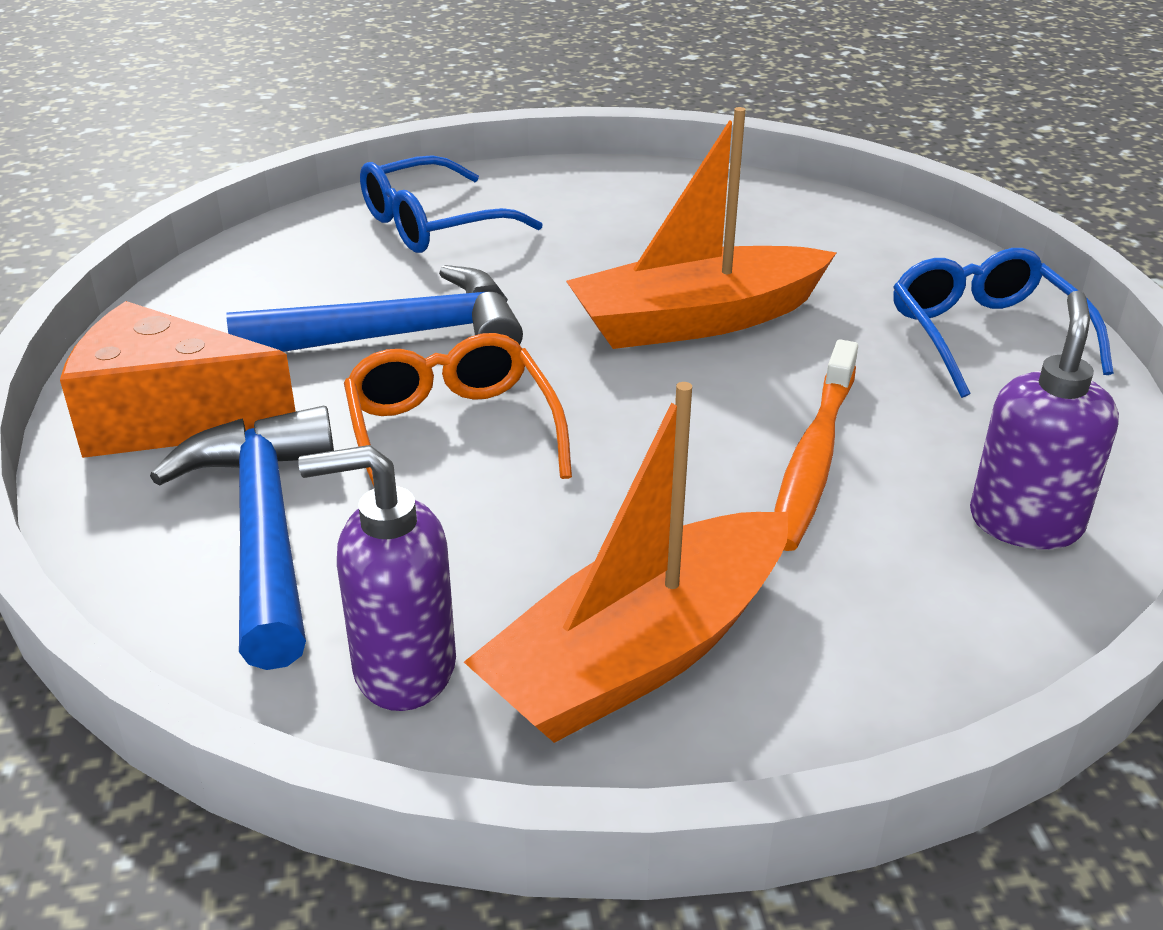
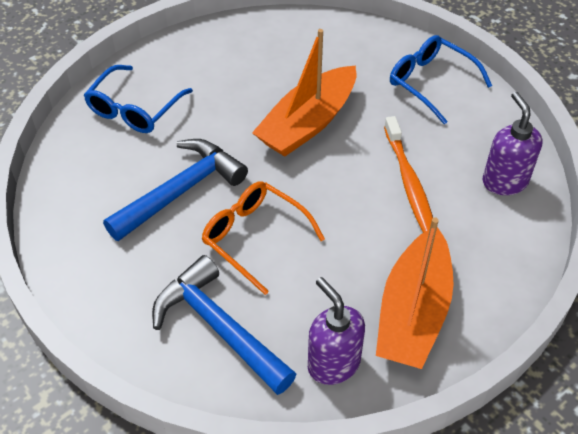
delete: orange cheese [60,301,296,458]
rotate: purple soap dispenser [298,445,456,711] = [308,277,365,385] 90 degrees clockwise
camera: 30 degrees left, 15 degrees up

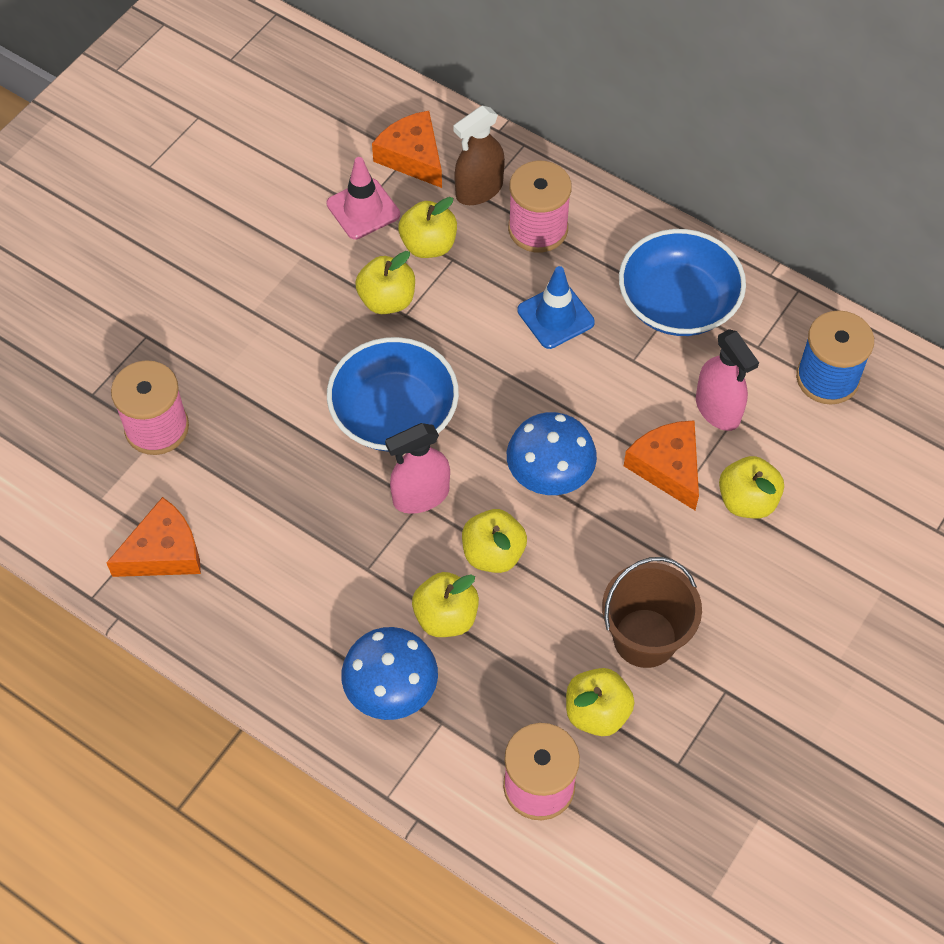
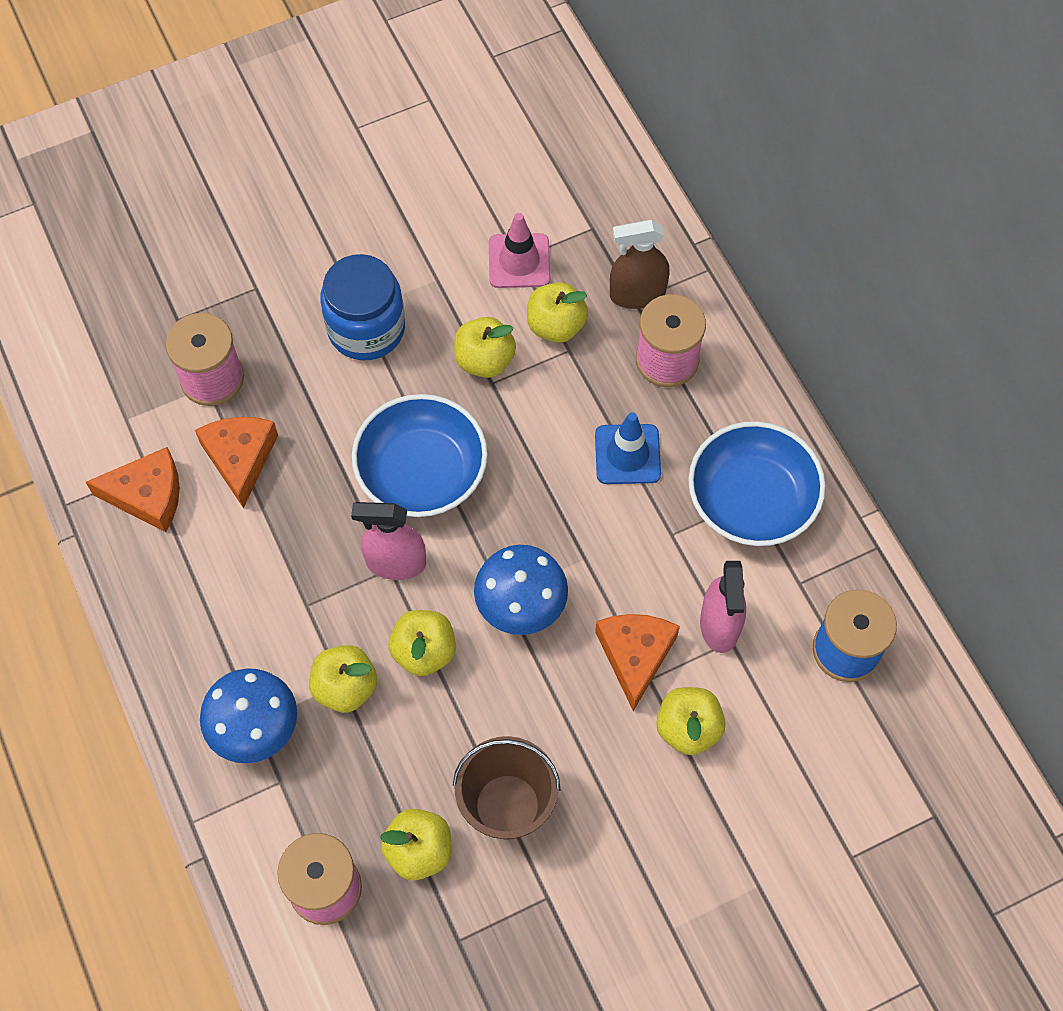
insert: blue jar [320,254,405,360]
move: orange cheese [372,111,442,188] to [195,417,278,508]
camera: 30 degrees right, 5 degrees up

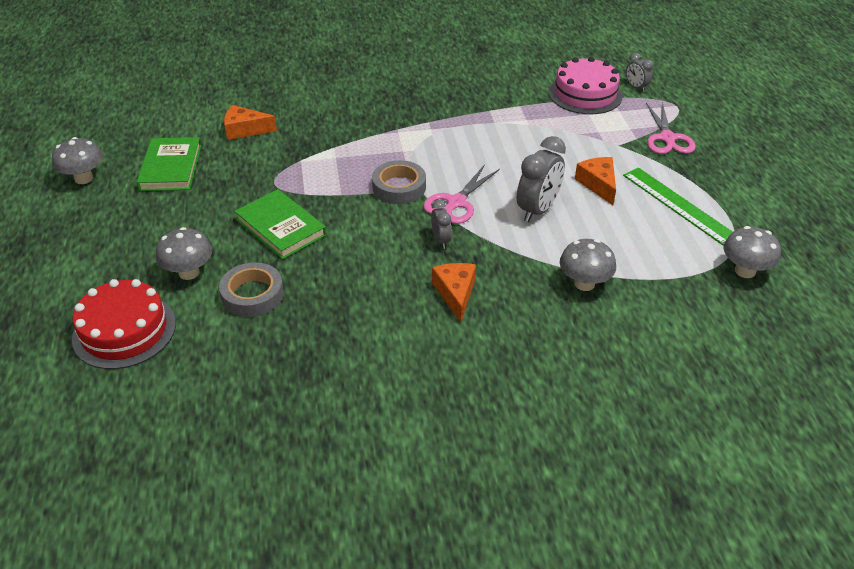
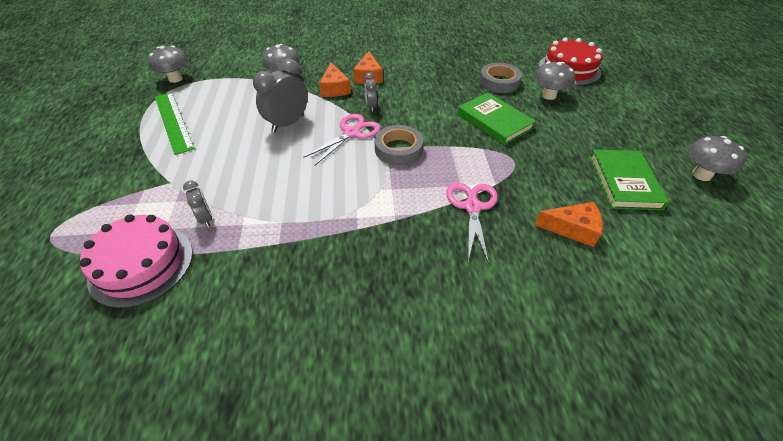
move: orange cheese [575,157,616,205] to [319,62,351,97]; grey clock [626,53,653,92] to [183,180,212,227]; pink scissors [646,102,696,154] to [446,183,498,264]
camera: 175 degrees left, 5 degrees up

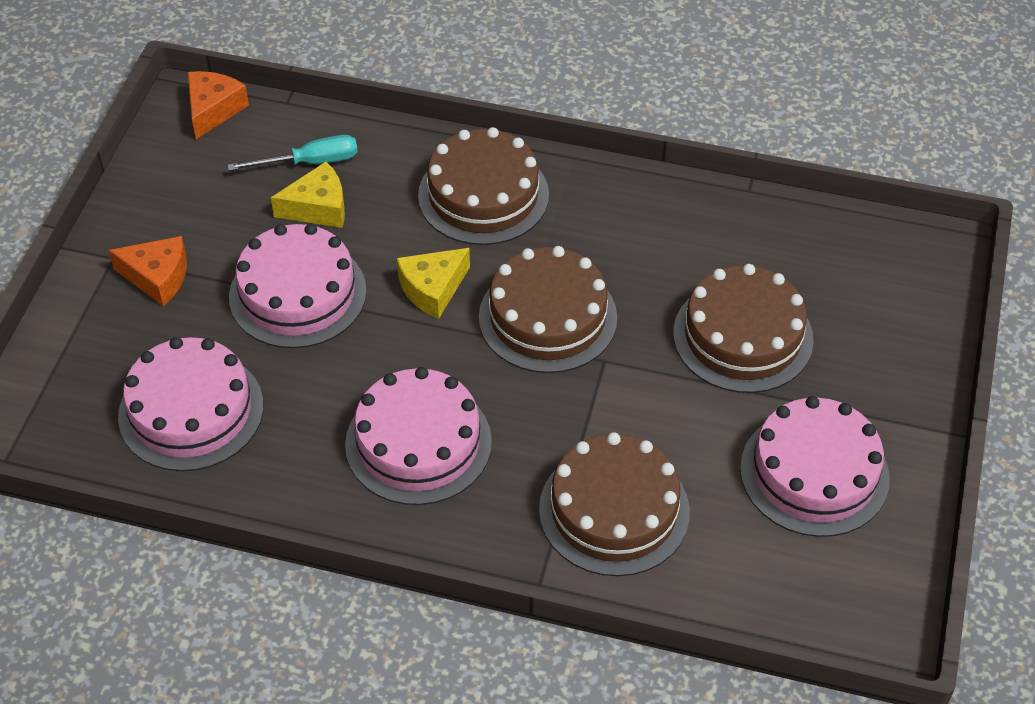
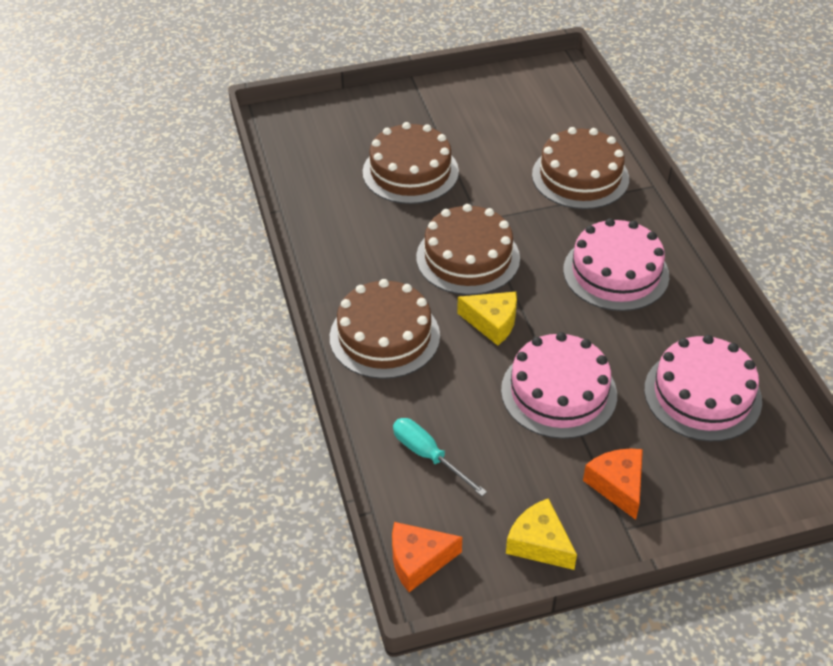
delete: pink cake [740,396,890,537]
move: yellow cheese [271,162,345,228] to [506,498,577,570]
camera: 120 degrees left, 5 degrees down

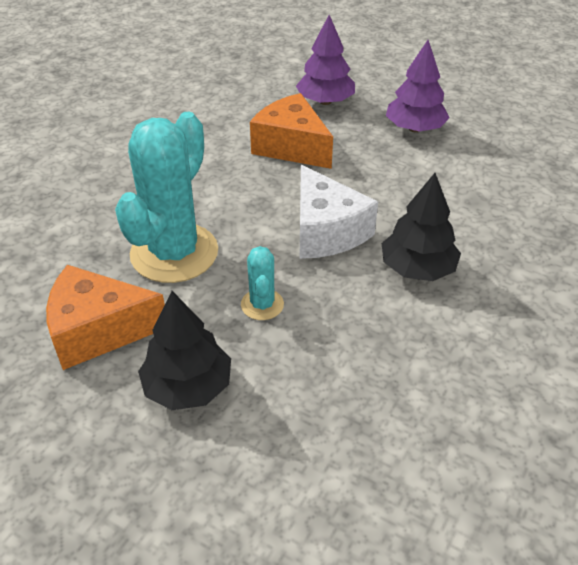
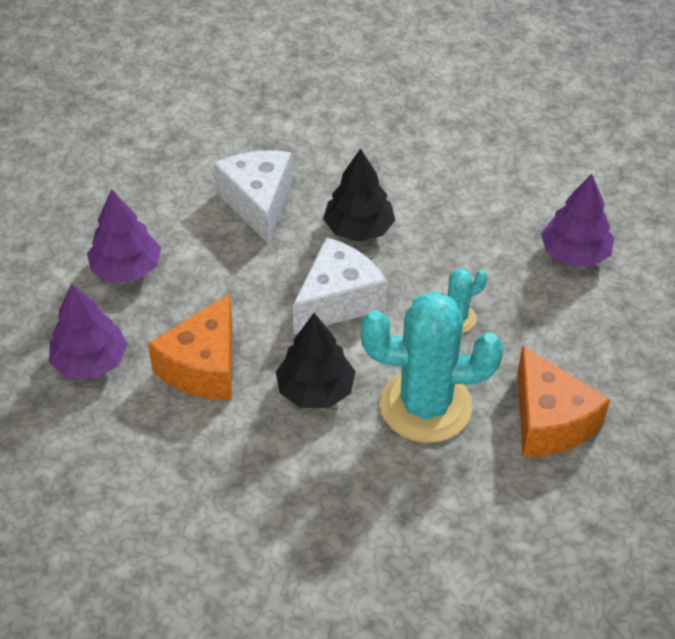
insert: white cheese [213,150,292,243]; purple tree [541,174,614,267]
move: black tree [138,291,231,410] to [276,313,356,408]
camera: 110 degrees left, 5 degrees up

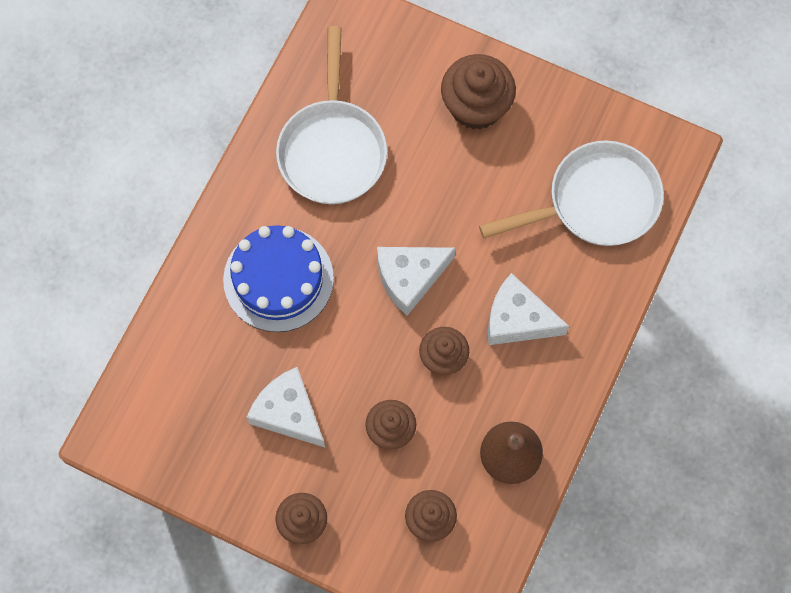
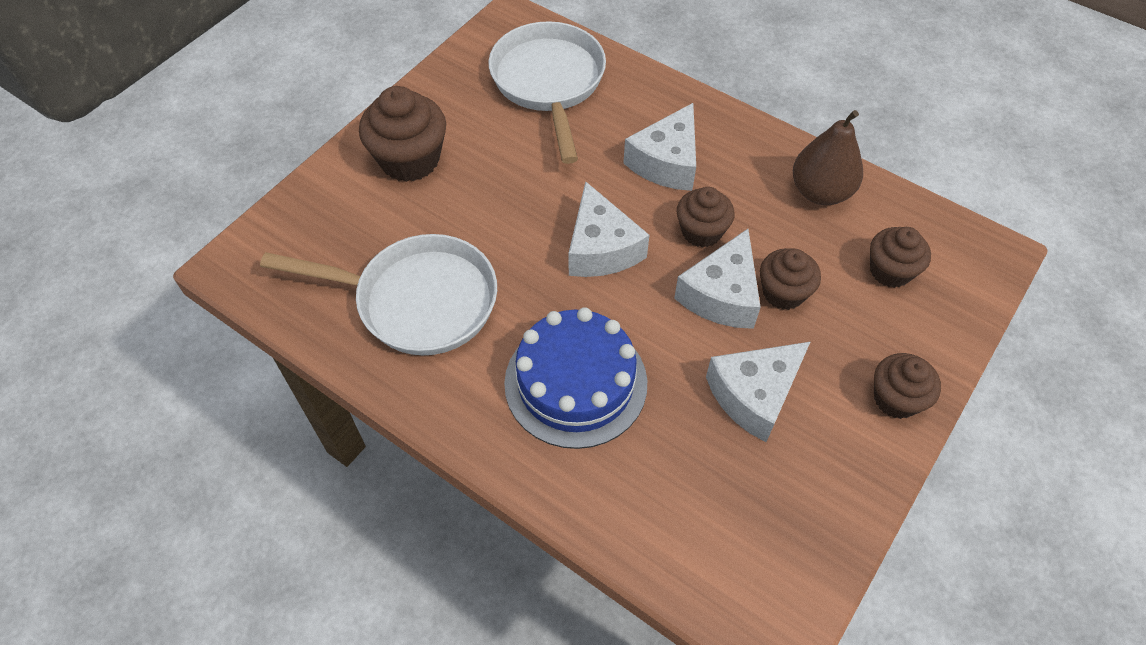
insert: white cheese [674,229,761,329]
camera: 80 degrees left, 15 degrees down

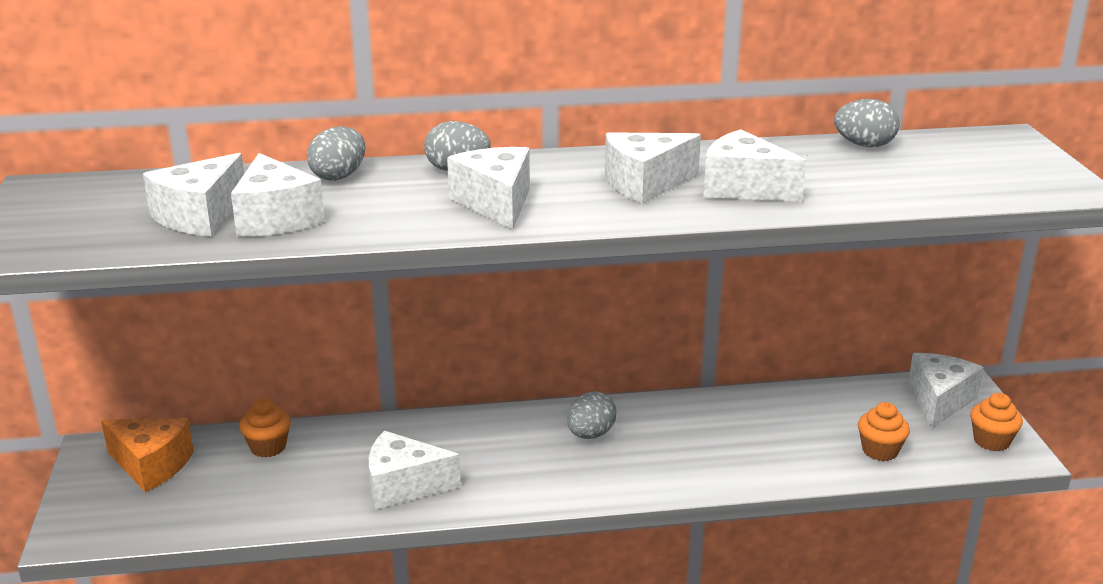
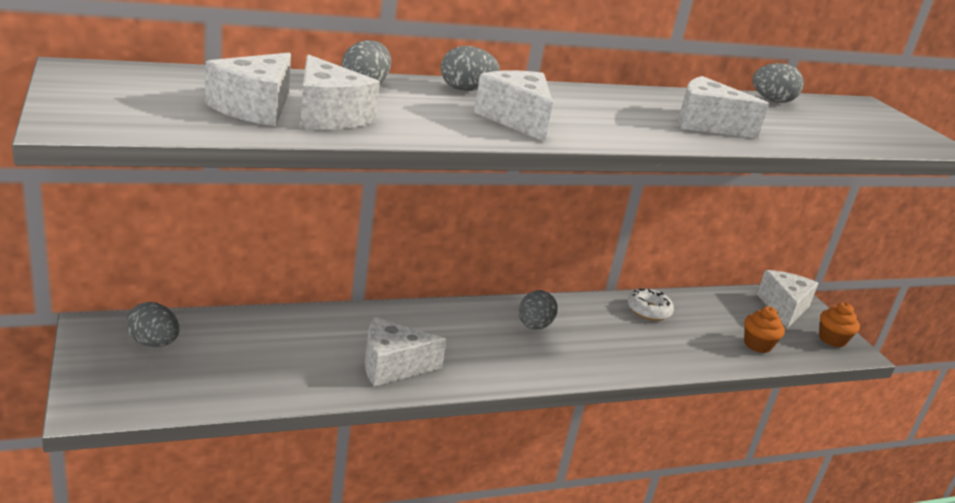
delete: orange cupcake [239,399,291,458]; white cheese [605,132,701,204]
insert: white donut [628,288,674,321]
replace: orange cheese [101,418,194,492] to grey egg [126,302,179,347]
camera: 15 degrees left, 0 degrees up

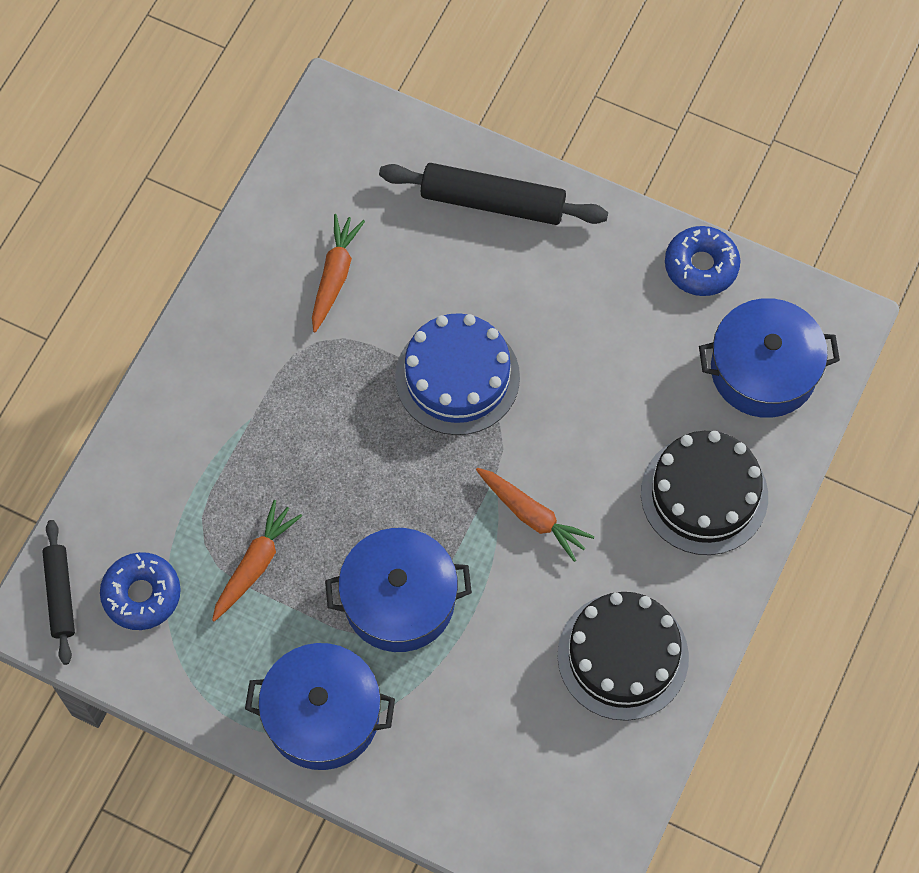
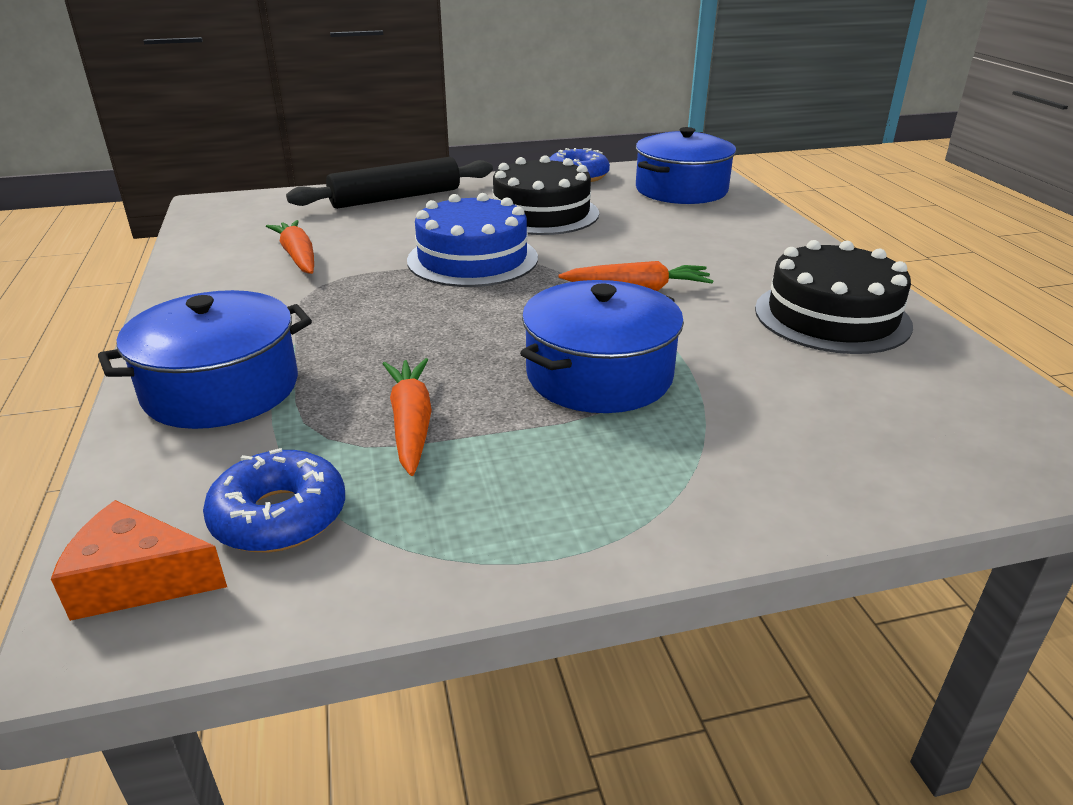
move: blue pot [245,643,395,770] to [98,290,312,429]; black cake [641,431,768,555] to [493,155,599,235]
replace: black rolling pin [42,520,75,665] to orange cheese [51,500,227,621]
camera: 40 degrees left, 35 degrees down

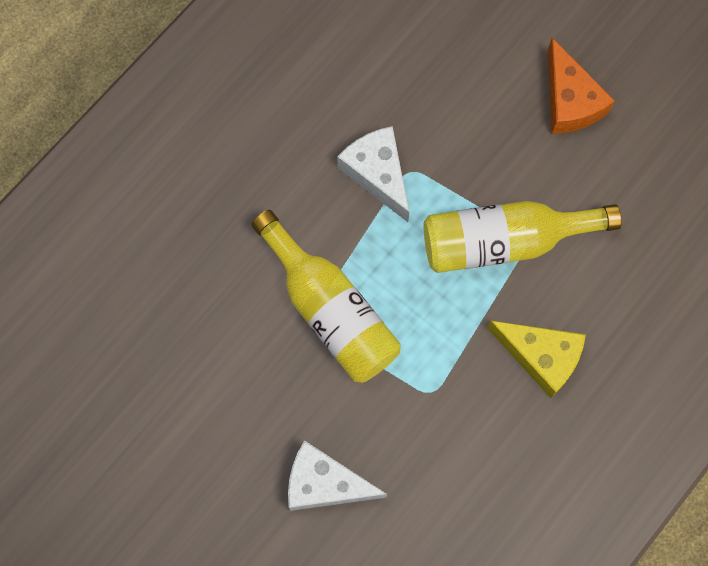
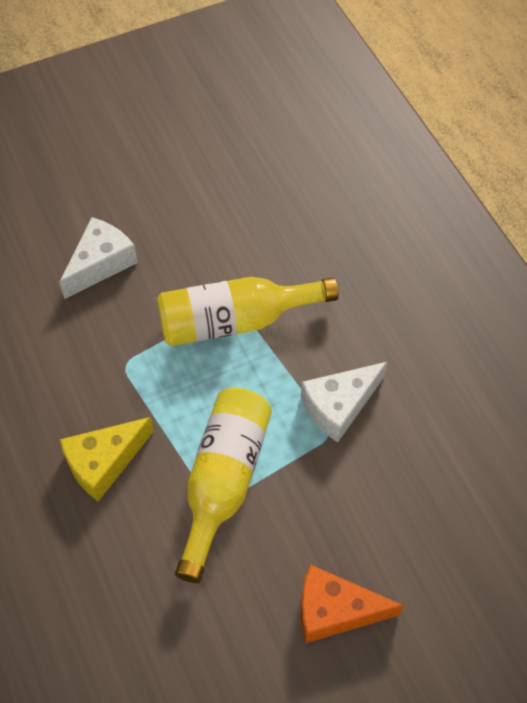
rotate: white cheese [337,126,409,222] = [301,362,387,442] 150 degrees clockwise
camera: 115 degrees right, 15 degrees down

